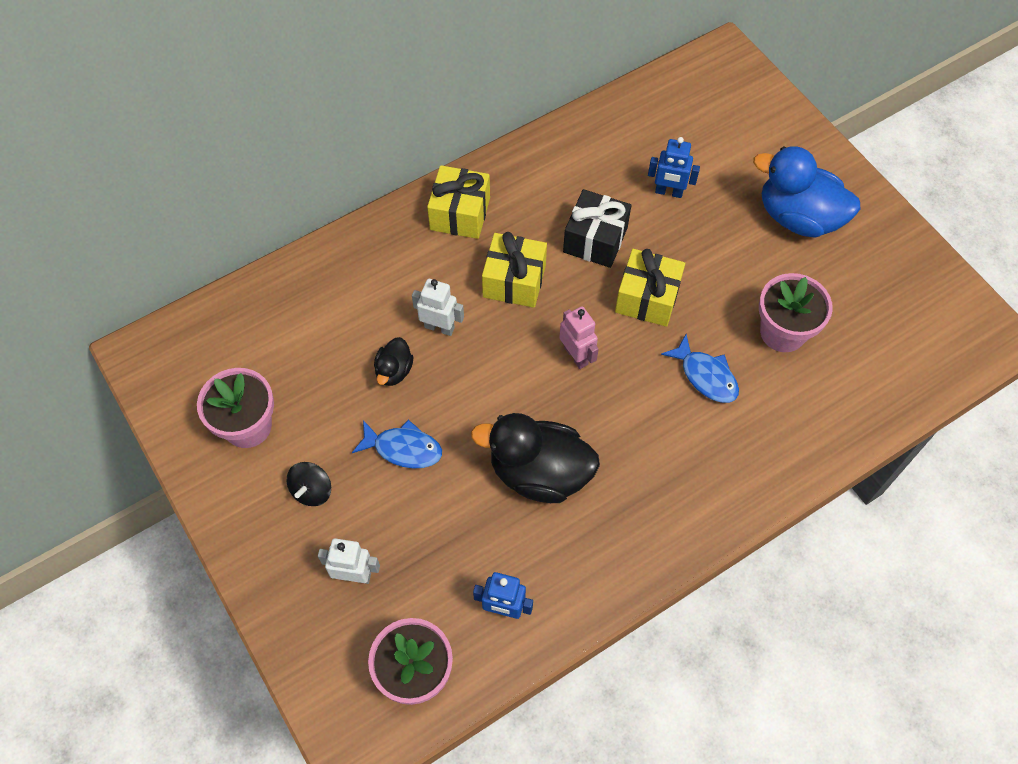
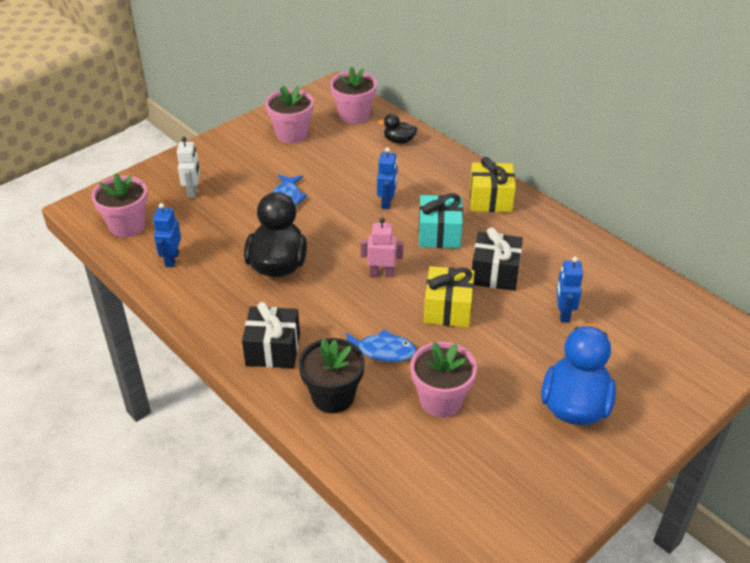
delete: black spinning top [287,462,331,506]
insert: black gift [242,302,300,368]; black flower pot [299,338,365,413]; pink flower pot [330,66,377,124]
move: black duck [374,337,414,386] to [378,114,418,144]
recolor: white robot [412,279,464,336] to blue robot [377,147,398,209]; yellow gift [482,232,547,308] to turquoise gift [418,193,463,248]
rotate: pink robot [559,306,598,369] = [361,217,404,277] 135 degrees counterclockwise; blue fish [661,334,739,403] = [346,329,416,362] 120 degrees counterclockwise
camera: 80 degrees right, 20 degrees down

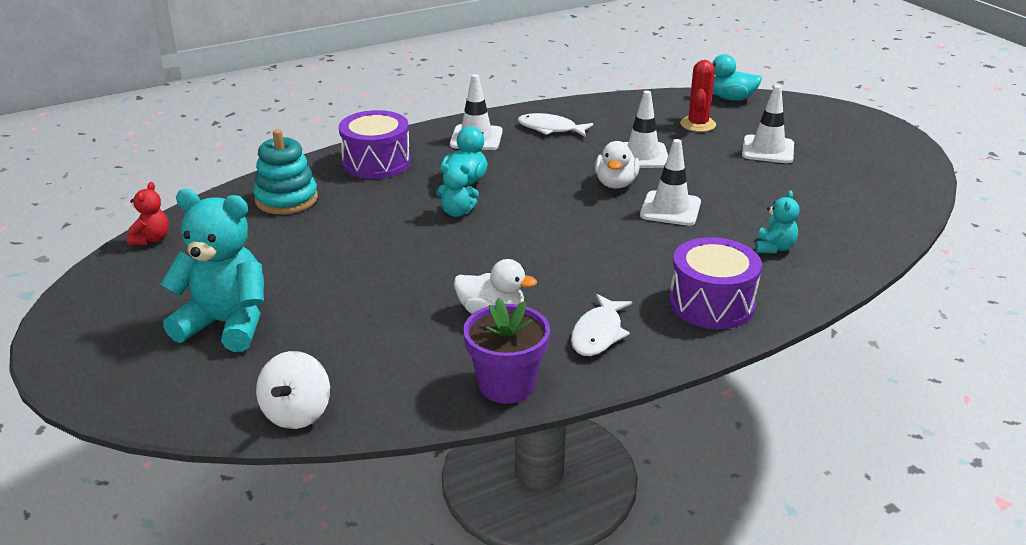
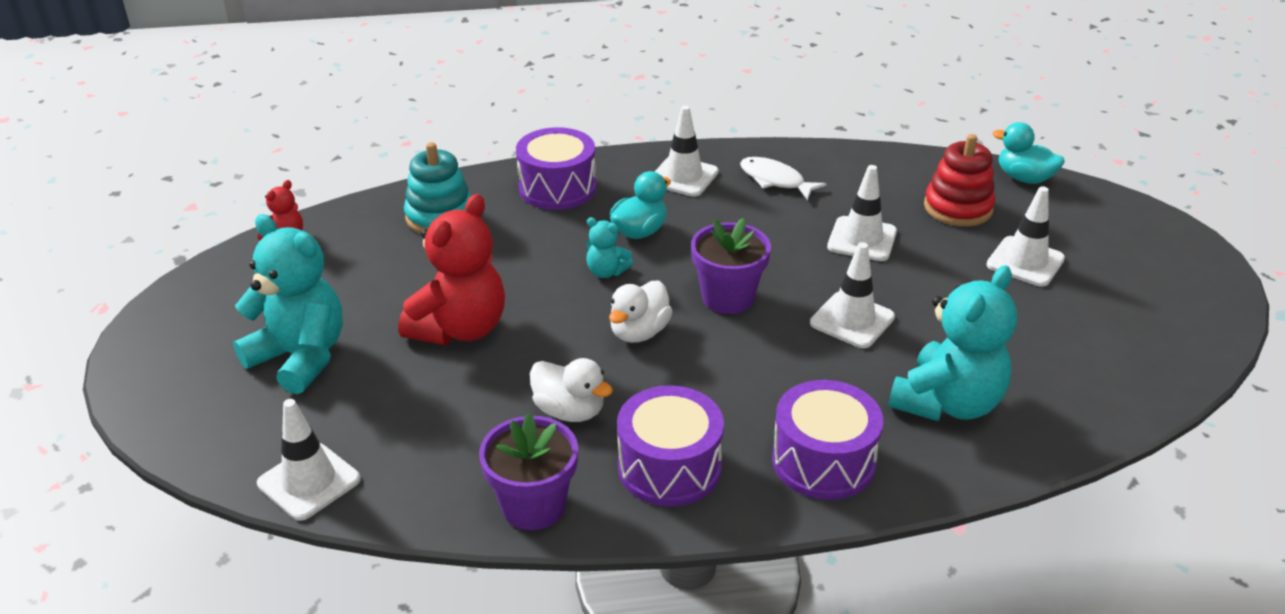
insert: red teddy bear [398,194,505,345]; purple flower pot [691,218,771,314]
move: white duck [595,141,640,189] to [609,281,673,343]
replace: white spinning top [256,351,330,429] to white traffic cone [257,399,361,521]; white fish [571,294,632,356] to purple drum [617,385,724,507]; red cactus [680,60,716,132] to red stacking toy [924,134,995,227]
resize: turquoise teddy bear [756,190,799,254] = [888,265,1017,421] x2.12
camera: 20 degrees right, 5 degrees up

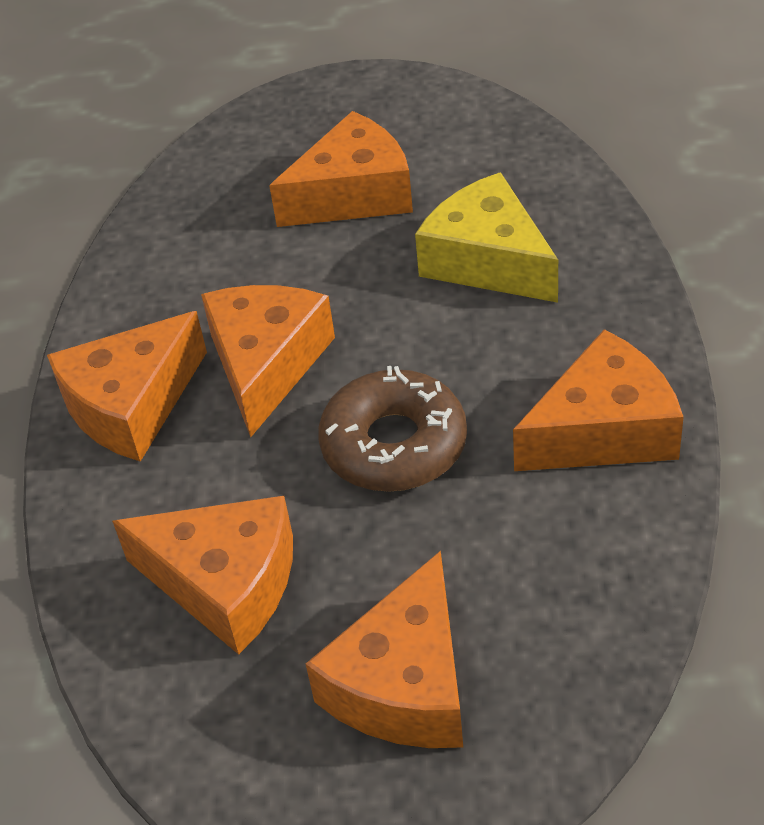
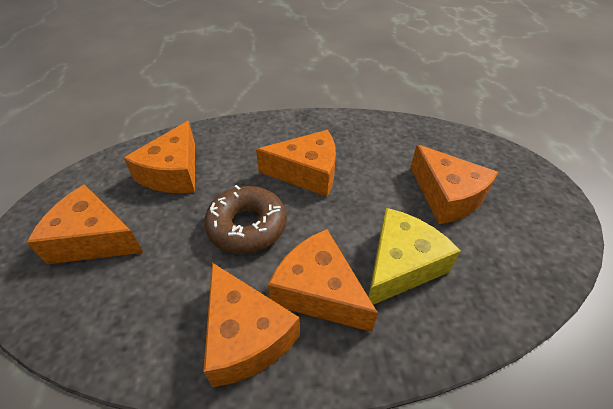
move: orange cheese [47,311,207,462] to [268,229,378,332]
camera: 80 degrees right, 0 degrees up

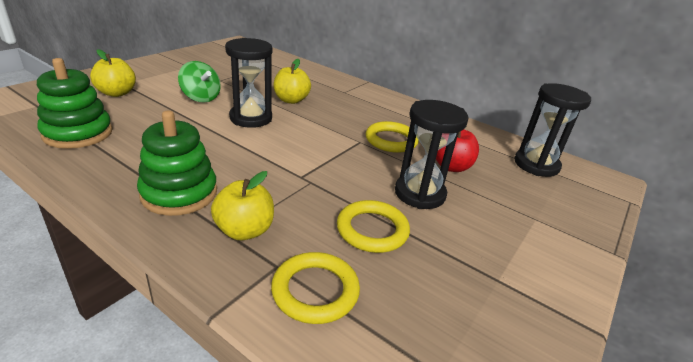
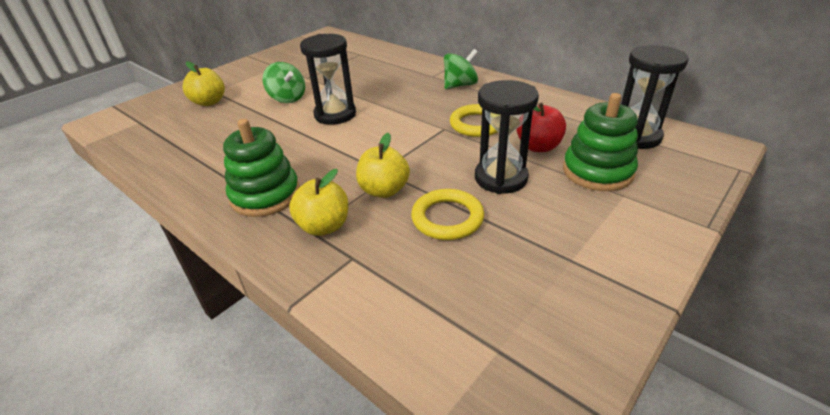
delete: yellow ring [271,252,360,324]
insert: green spinning top [444,49,478,89]
move: green stacking toy [37,58,113,149] to [563,93,638,191]; yellow apple [273,59,311,104] to [356,133,410,198]
camera: 10 degrees right, 5 degrees up

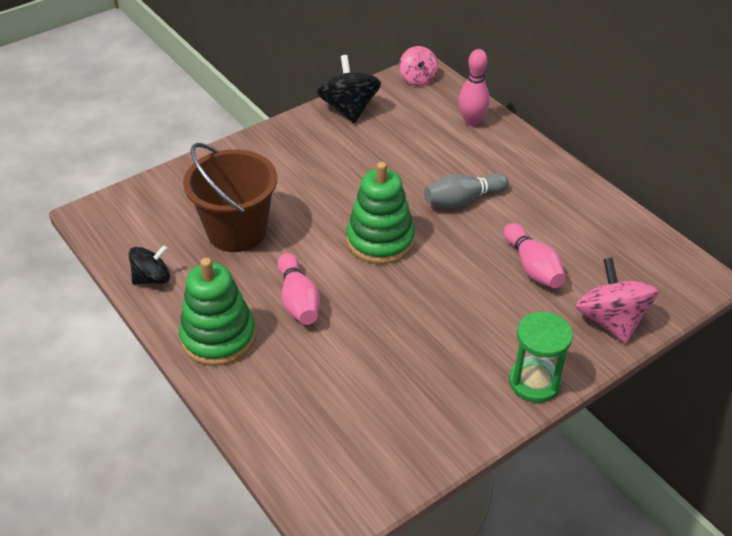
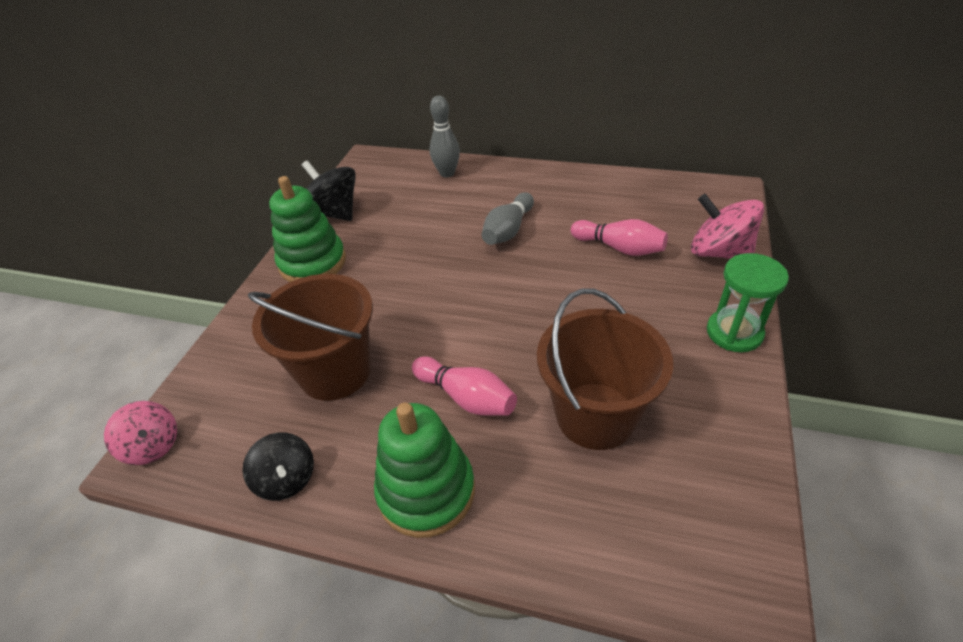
insert: brown bucket [537,288,673,450]
move: green stacking toy [347,162,415,264] to [269,176,346,282]; pink spinning top [399,46,438,86] to [104,401,177,465]
recolor: pink bowling pin [458,49,490,126] to grey bowling pin [429,96,460,177]
rotate: black spinning top [128,245,170,285] = [243,432,314,501] 120 degrees clockwise
camera: 35 degrees left, 0 degrees up

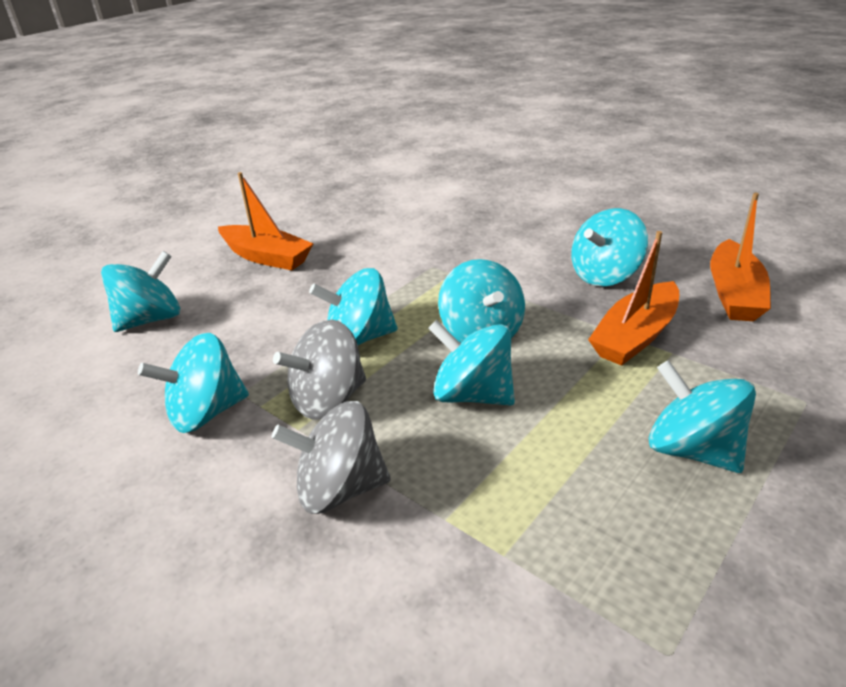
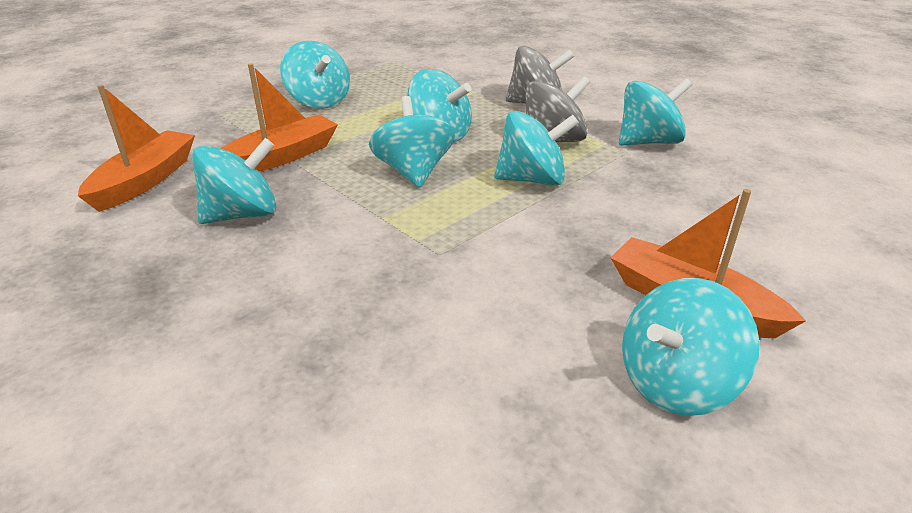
move: turquoise spinning top [101,251,180,332] to [622,278,760,416]
camera: 175 degrees left, 0 degrees up

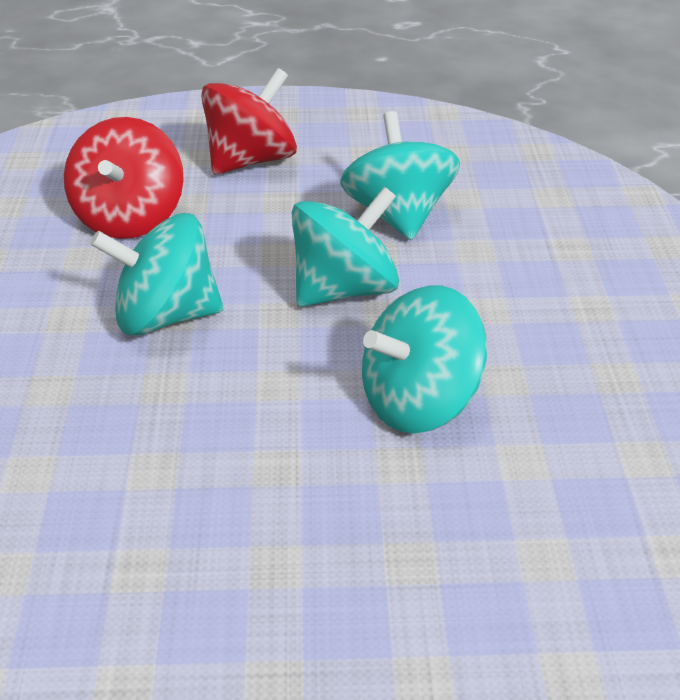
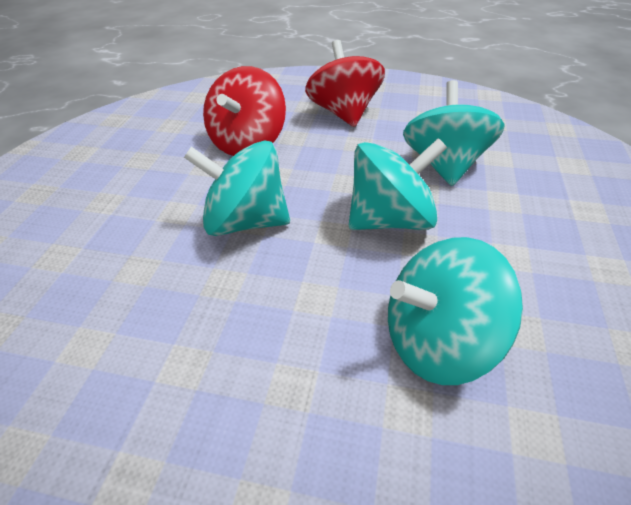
rotate: red spinning top [201,68,297,174] = [305,40,385,127] 75 degrees counterclockwise
camera: 15 degrees right, 5 degrees up

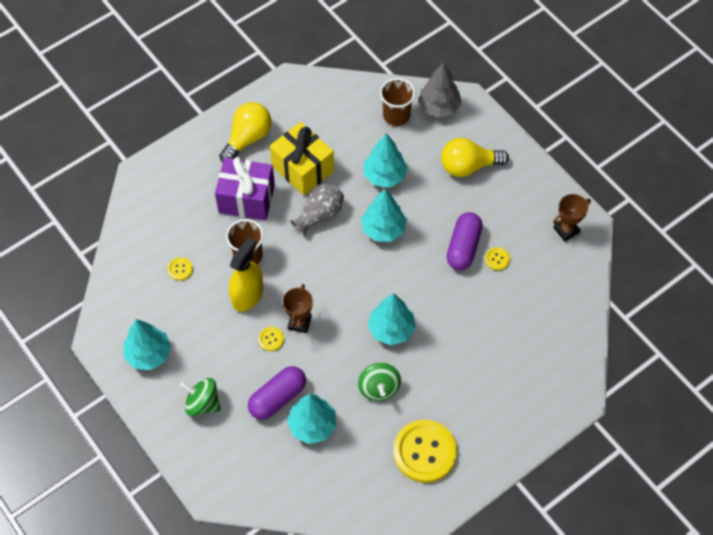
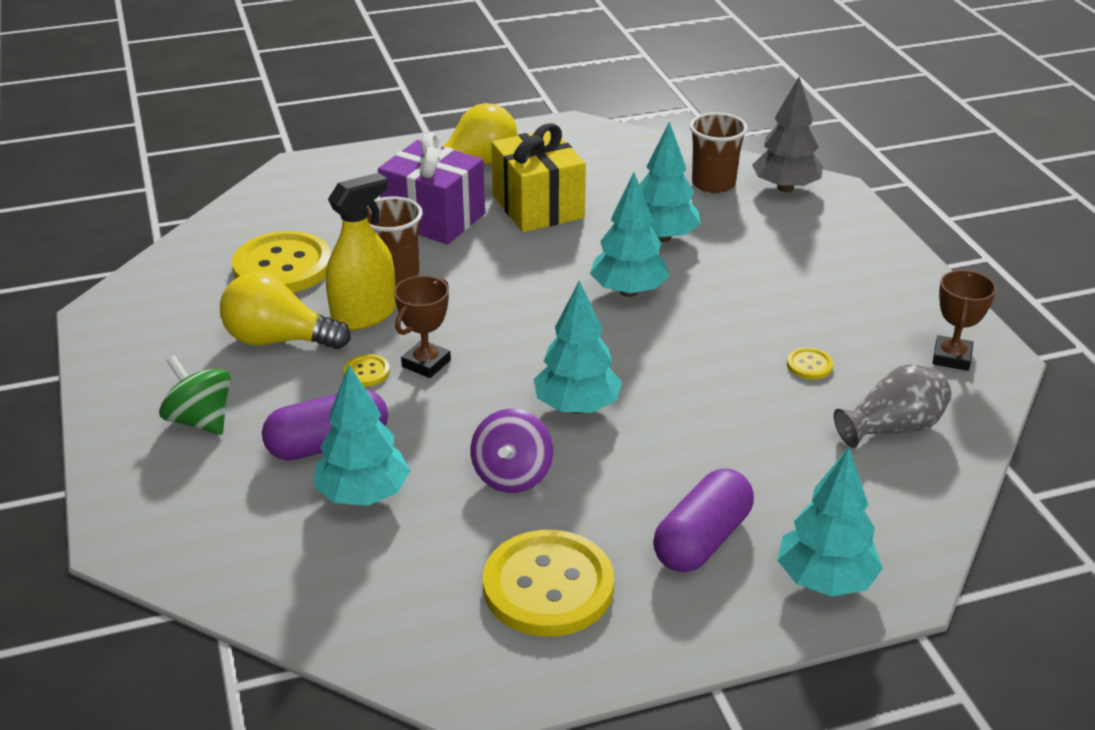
move: turquoise tree [123,319,171,370] to [777,447,883,597]; grey vase [290,183,344,236] to [834,364,952,448]; yellow light bulb [441,138,509,177] to [220,272,351,349]; purple capsule [447,212,483,270] to [653,469,754,572]
recolor: green spinning top [358,363,401,401] to purple spinning top [471,409,553,493]
rotate: brown trophy [553,194,591,241] = [933,270,996,371] 60 degrees counterclockwise
resize: yellow button [168,257,193,281] = [232,231,331,293] x2.37
camera: 20 degrees right, 25 degrees down

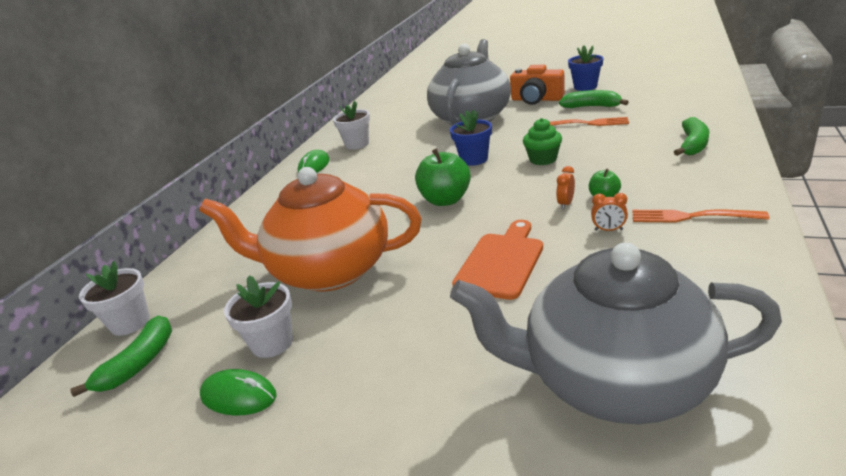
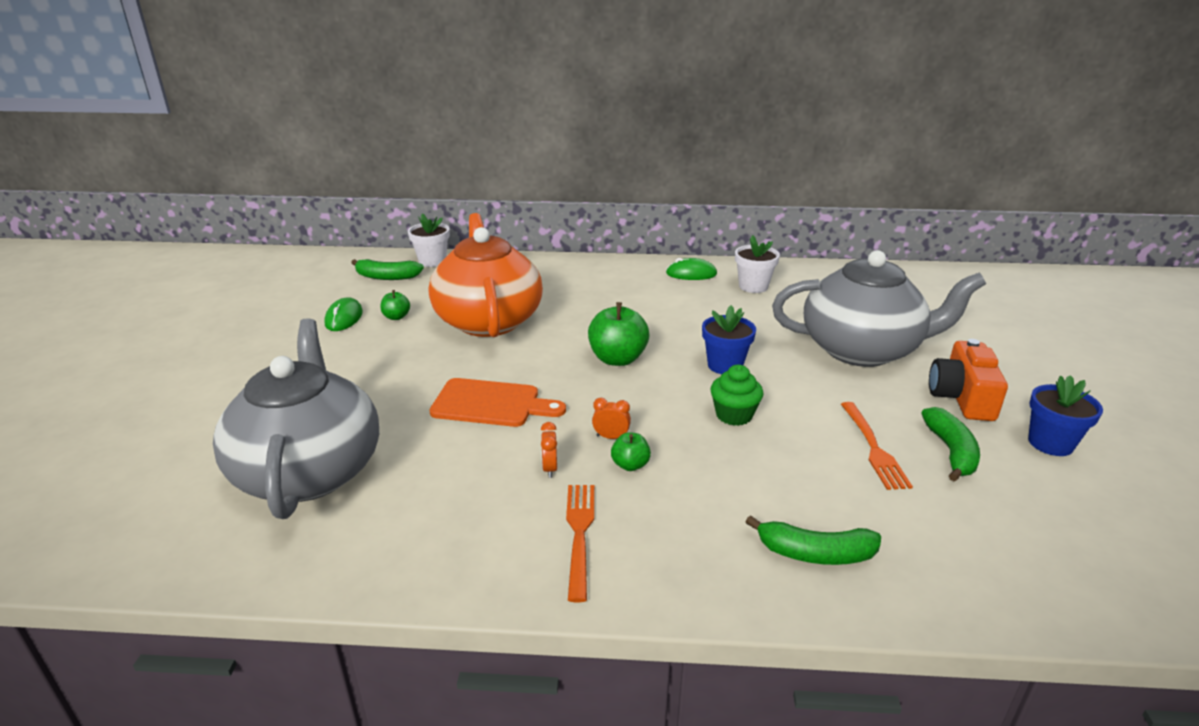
replace: white flower pot [224,275,293,358] to green apple [380,290,410,320]
camera: 70 degrees right, 0 degrees up

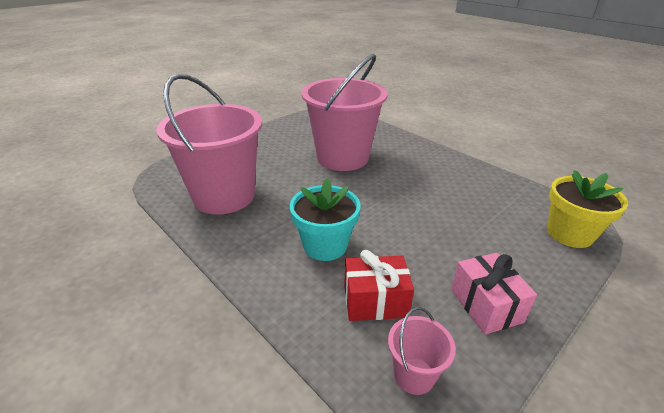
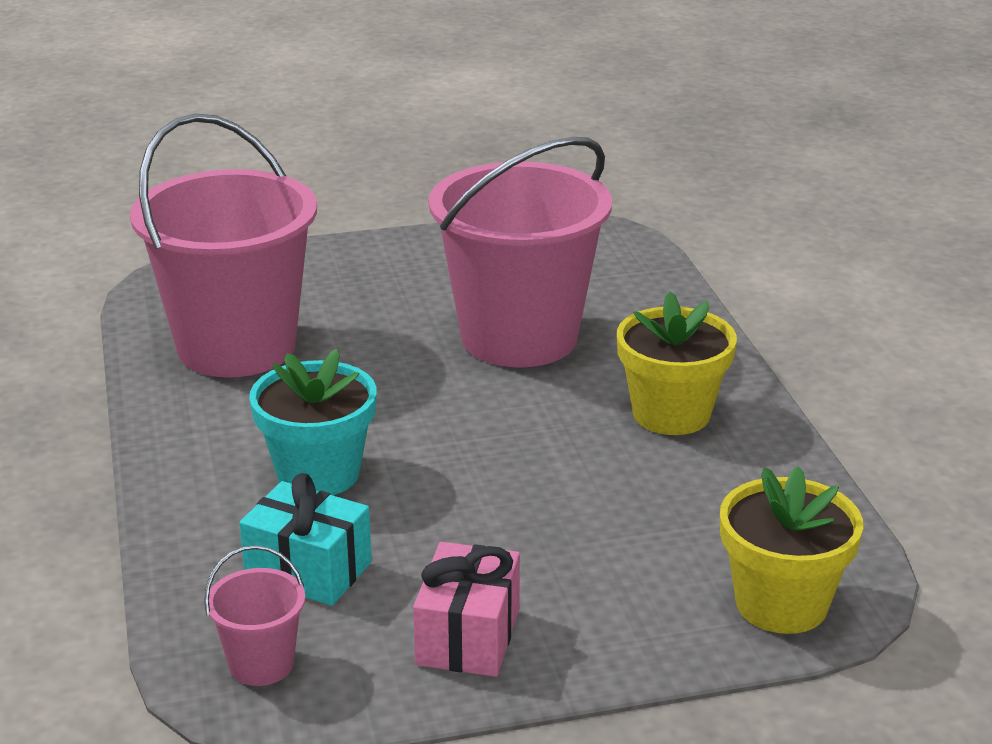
insert: yellow flower pot [617,291,737,435]
recolor: red gift [344,250,414,321] to turquoise gift [239,473,372,606]
camera: 30 degrees right, 5 degrees down

